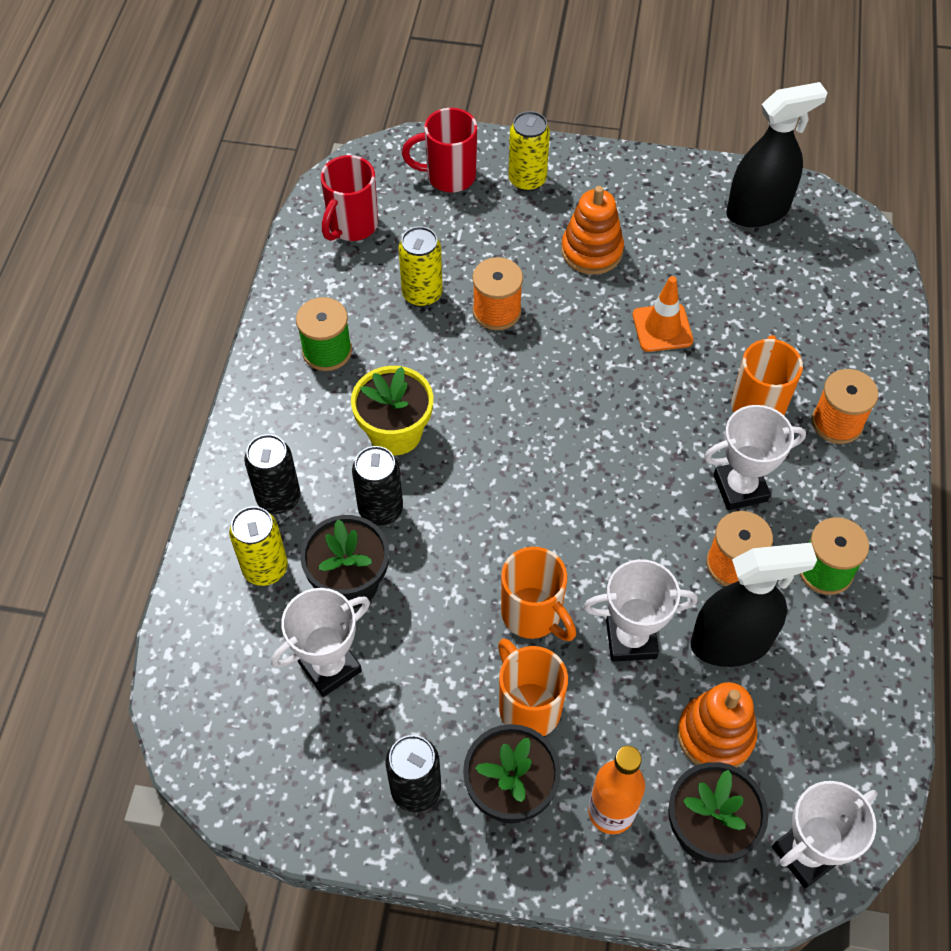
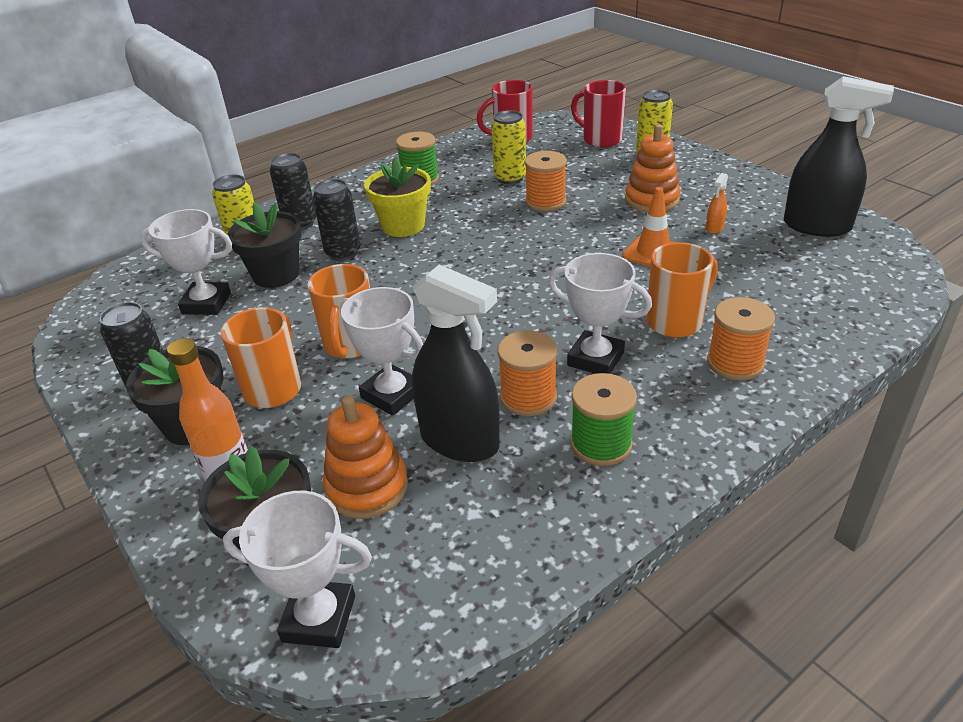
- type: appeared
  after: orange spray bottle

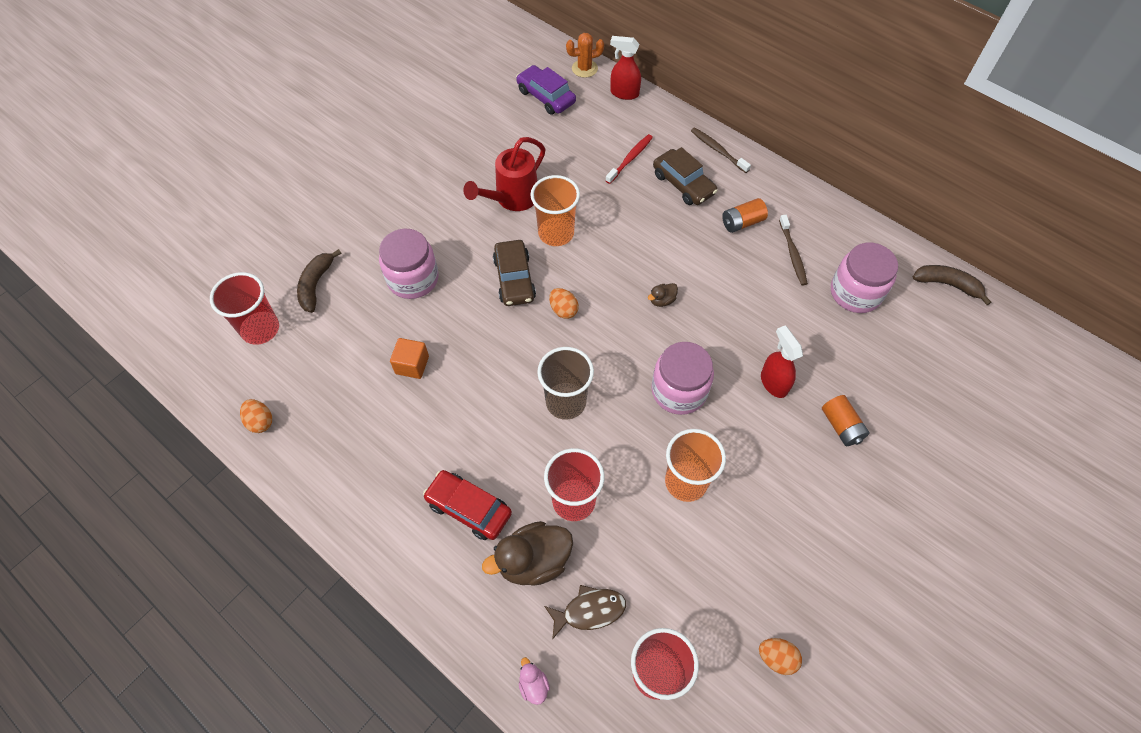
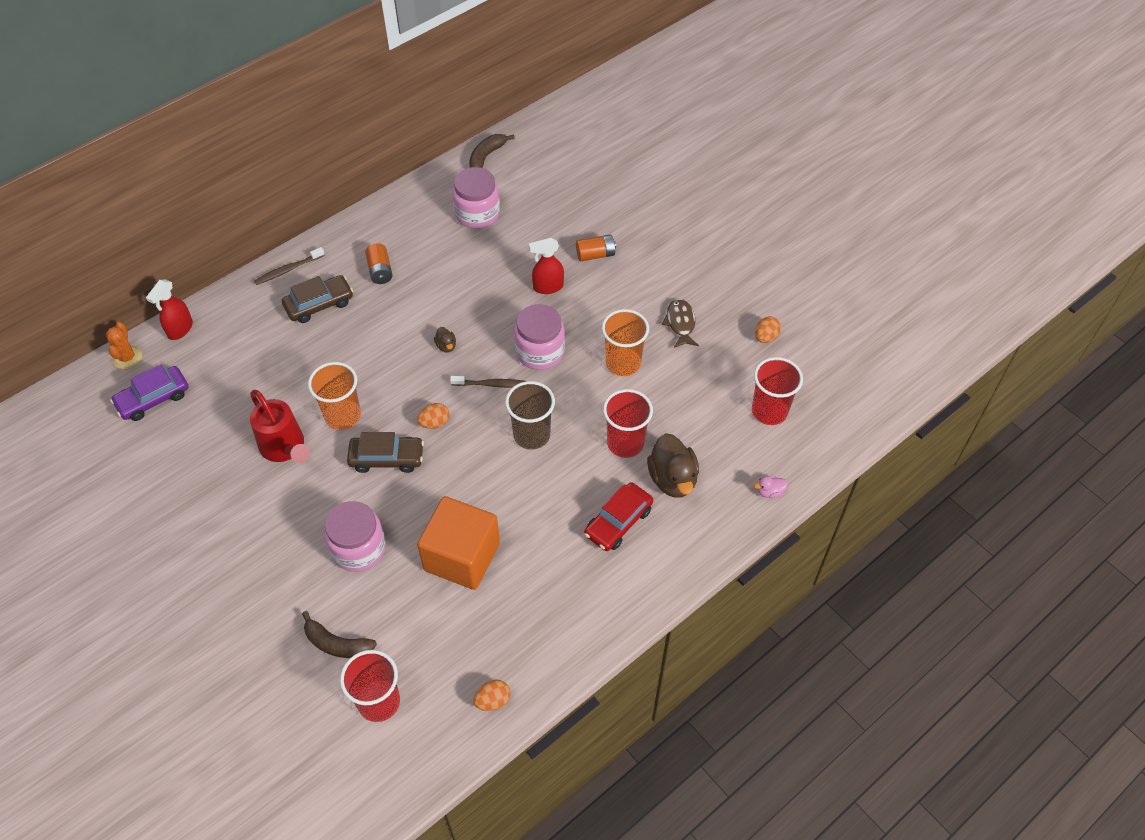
- type: missing
  before: red toothbrush
- type: relocated
  before: brown fish
- type: relocated
  before: brown toothbrush (no. 2 from left)
- type: size
  before: orange cube
  scale: 2.14

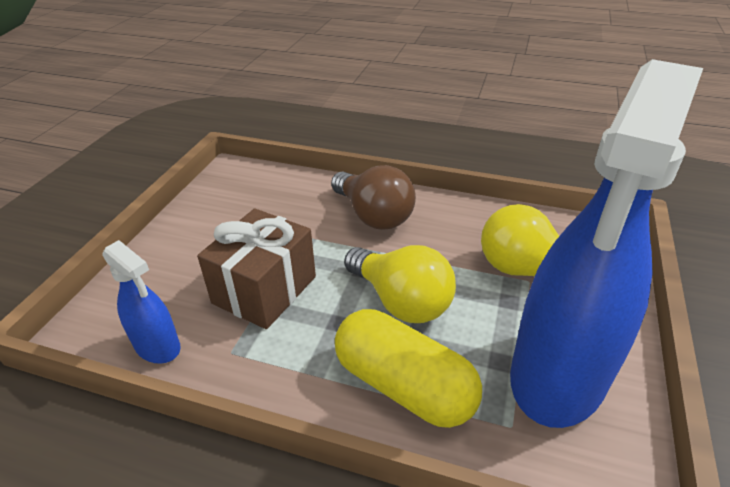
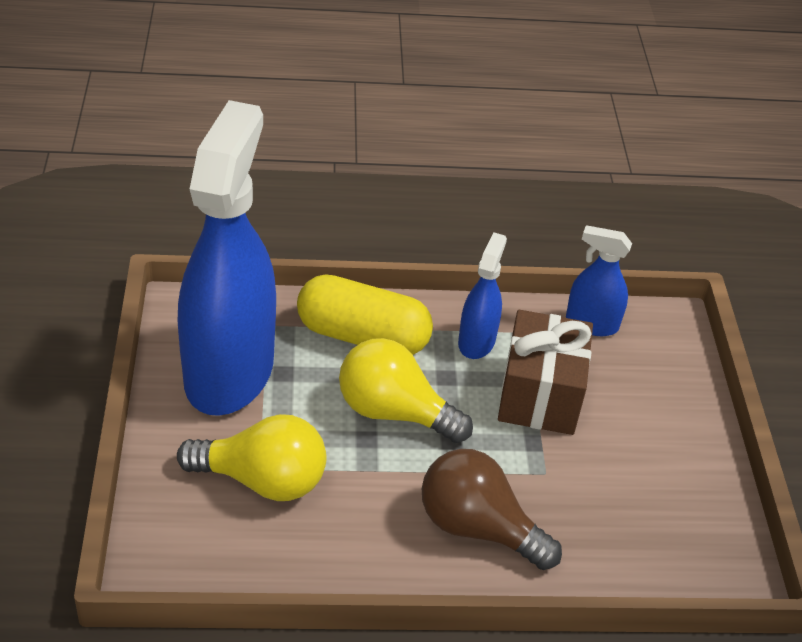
- type: appeared
  after: blue spray bottle (no. 2 from left)

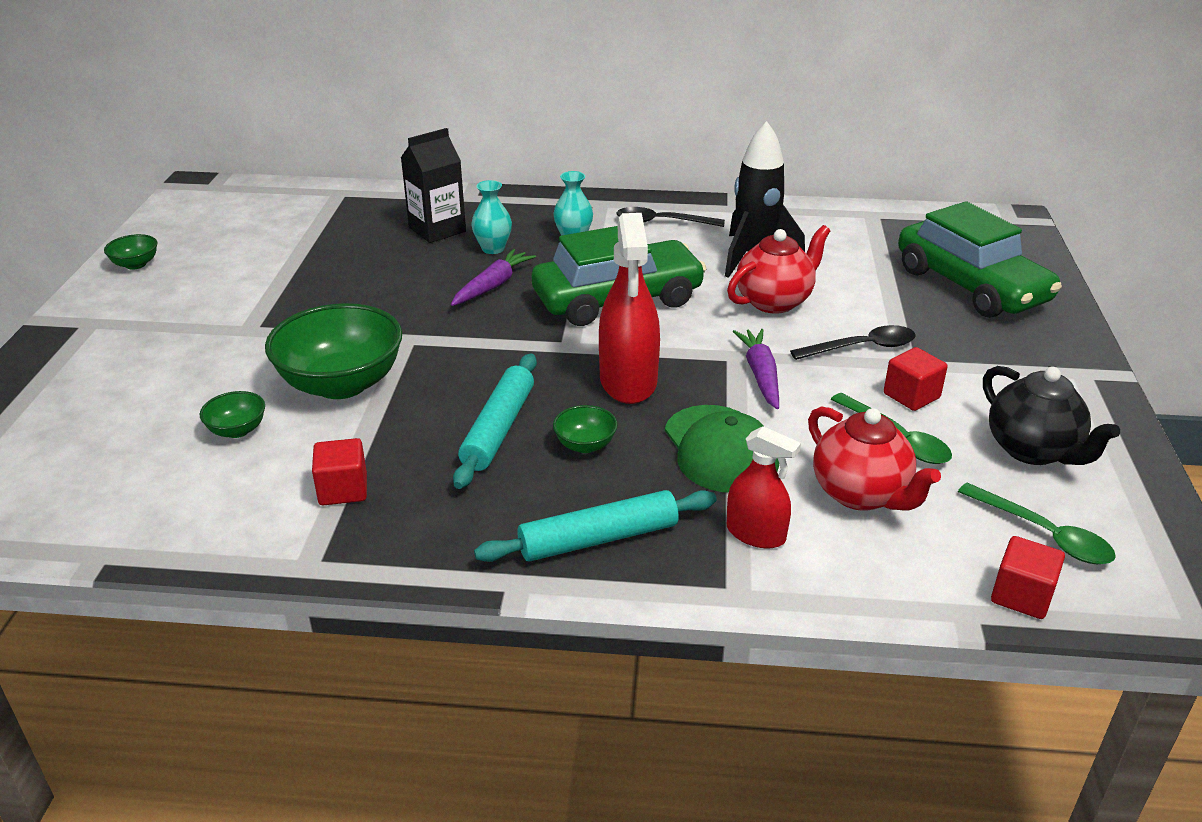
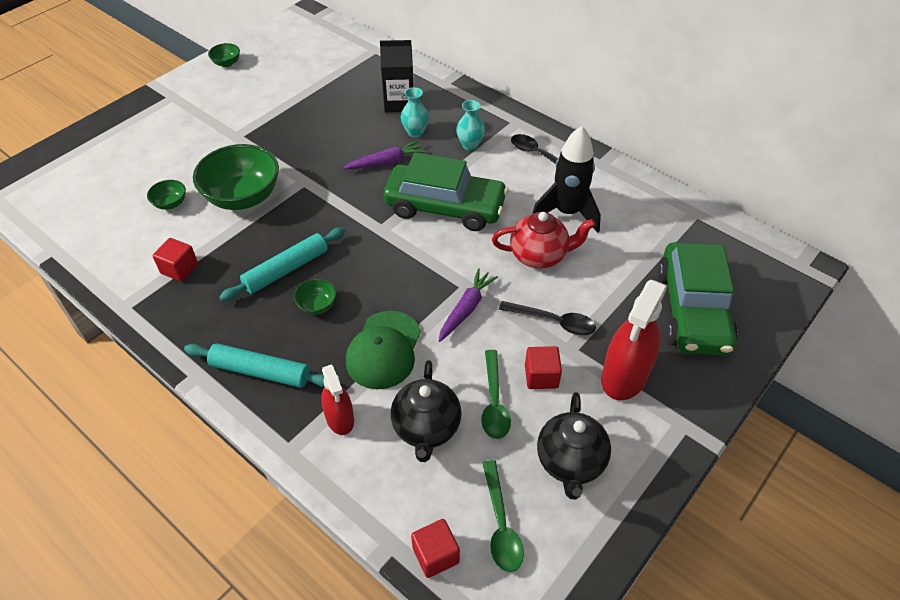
- type: relocated
  before: red spray bottle (no. 1 from left in the first image)
  after: red spray bottle (no. 2 from left)
- type: colour
  before: red teapot (no. 2 from left)
  after: black teapot (no. 1 from left)

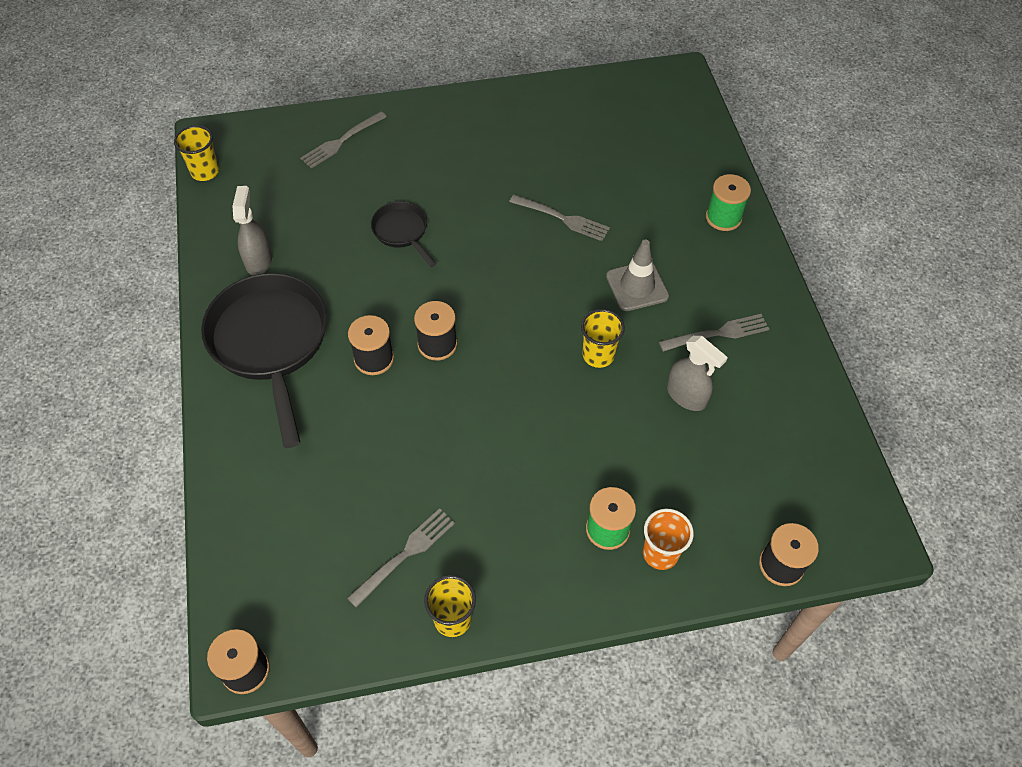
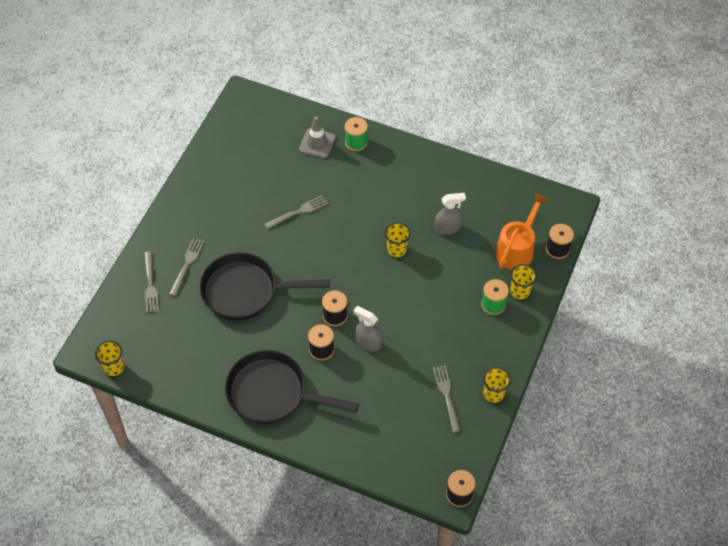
- type: appeared
  after: orange watering can
- type: relocated
  before: grey spray bottle (no. 1 from left)
- type: relocated
  before: grey traffic cone
- type: relocated
  before: grey fork (no. 4 from left in the first image)
  after: grey fork (no. 2 from left)
- type: colour
  before: orange cup
  after: yellow cup (no. 4 from left)
- type: size
  before: black pan (no. 2 from left in the first image)
  scale: 2.04

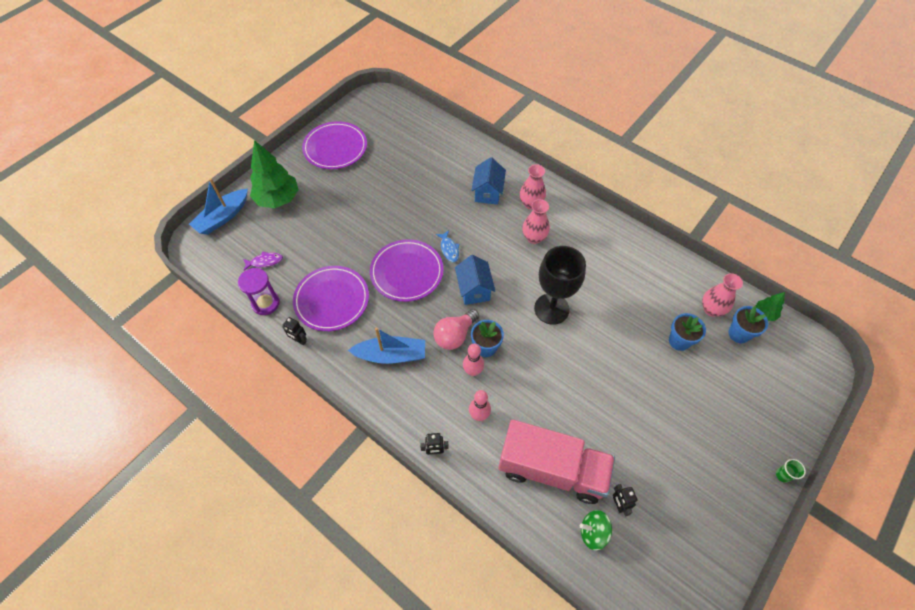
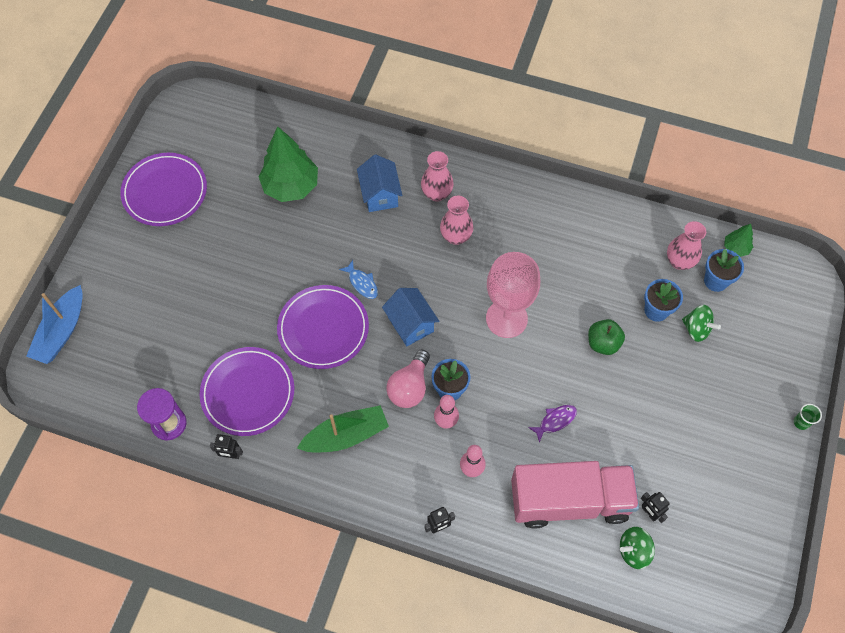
- type: appeared
  after: green apple
- type: appeared
  after: green spinning top (no. 2 from left)
- type: relocated
  before: purple fish
- type: relocated
  before: green tree (no. 1 from left)
- type: colour
  before: blue boat (no. 2 from left)
  after: green boat
- type: colour
  before: black goblet
  after: pink goblet

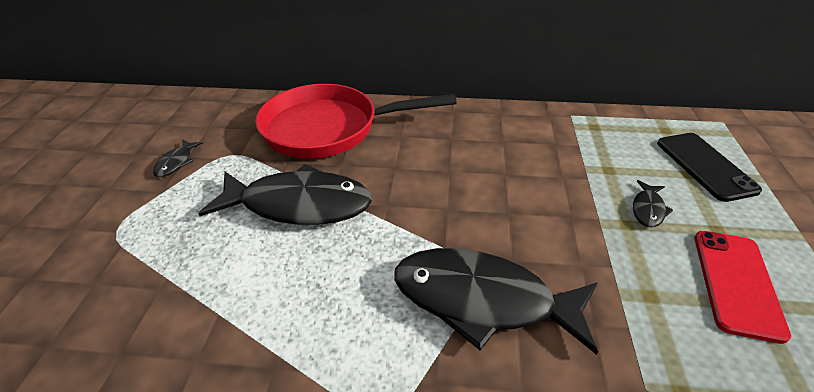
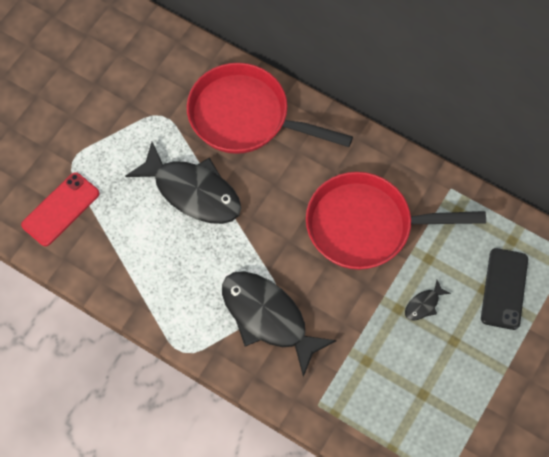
- type: missing
  before: black fish (no. 1 from left)
- type: appeared
  after: red pan (no. 2 from left)
- type: relocated
  before: red phone

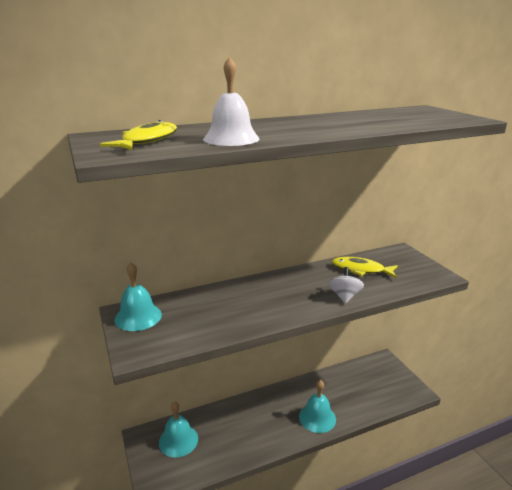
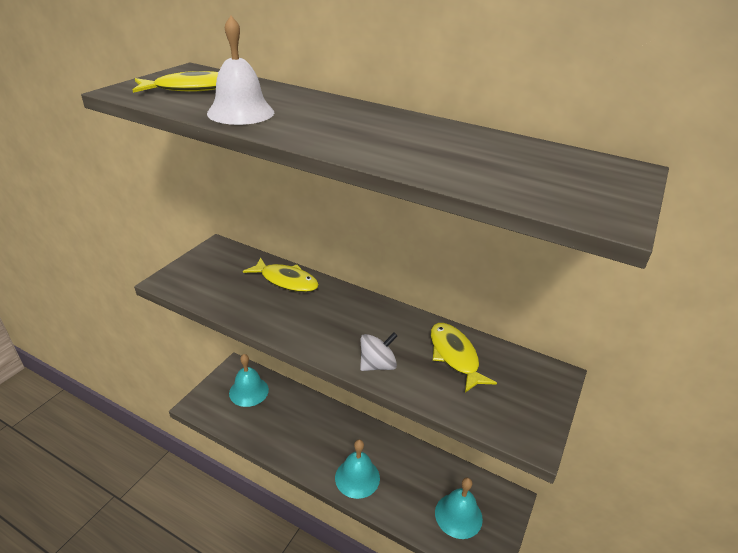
- type: appeared
  after: yellow fish (no. 2 from left)
- type: relocated
  before: turquoise bell (no. 1 from left in the first image)
  after: turquoise bell (no. 3 from left)

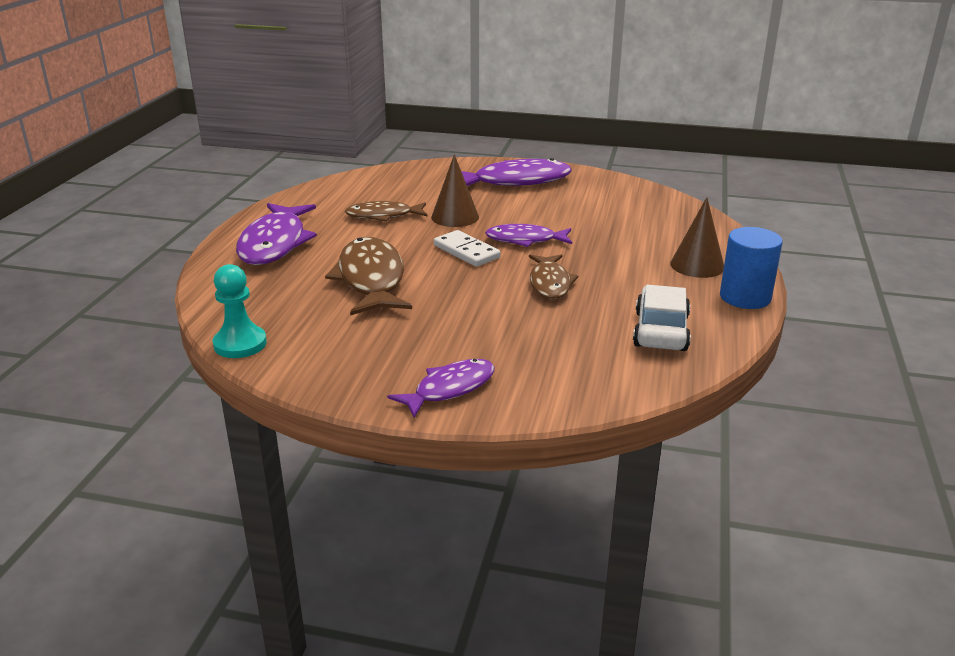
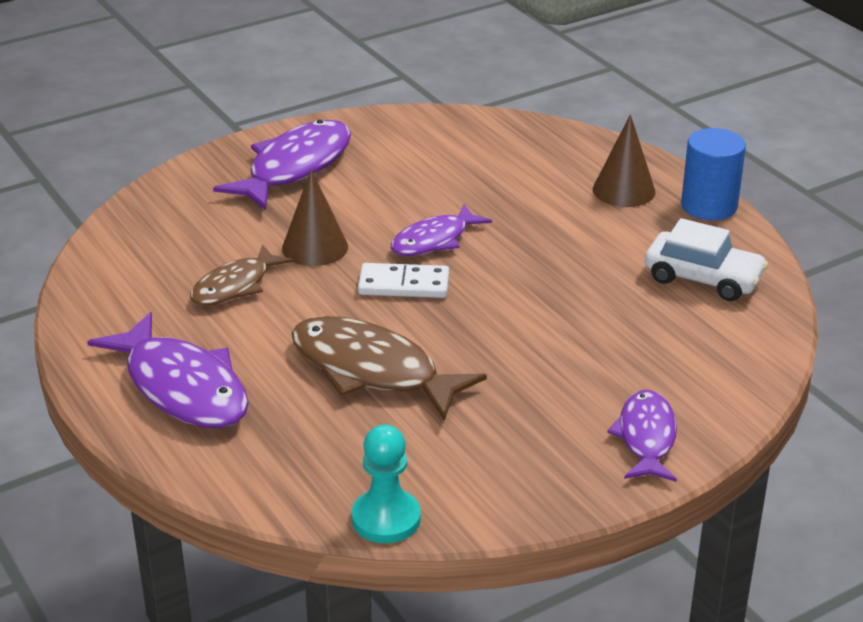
- type: missing
  before: brown fish (no. 3 from left)
- type: spun
  before: white car
  turn: 150

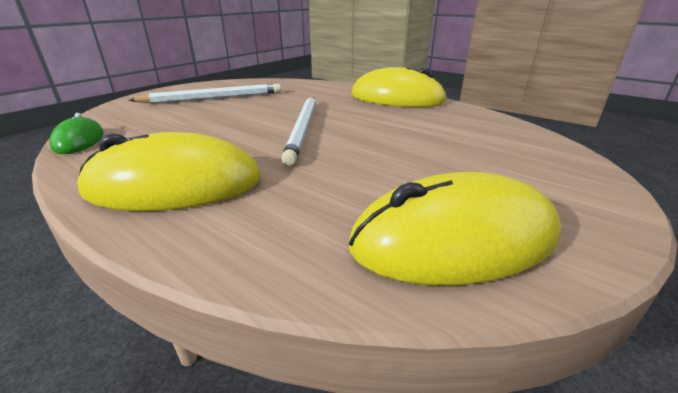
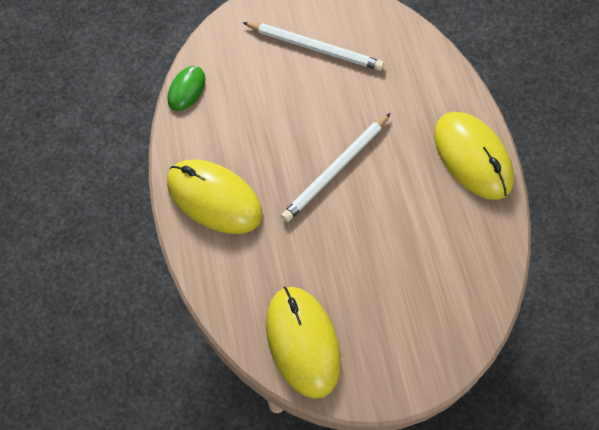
- type: spun
  before: yellow mouse (no. 3 from left in the first image)
  turn: 45

